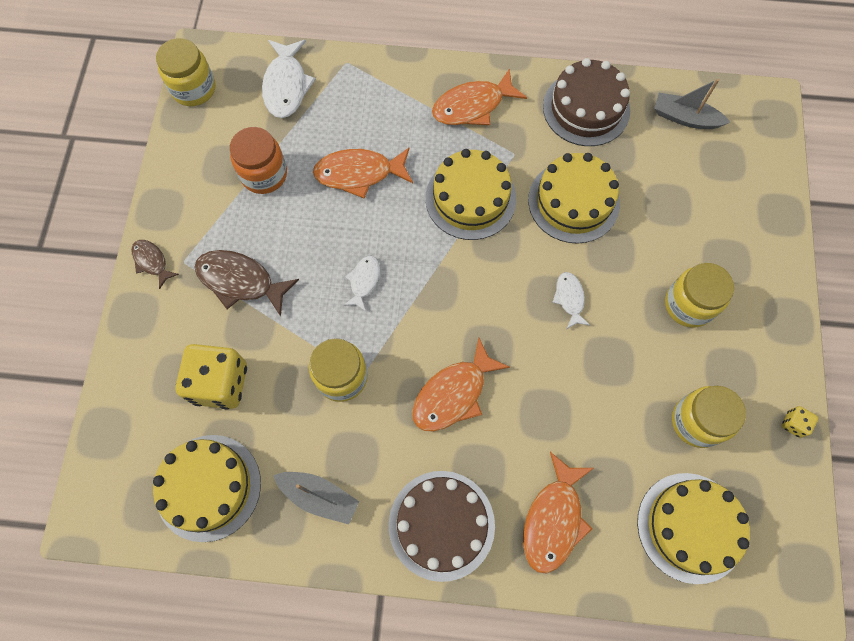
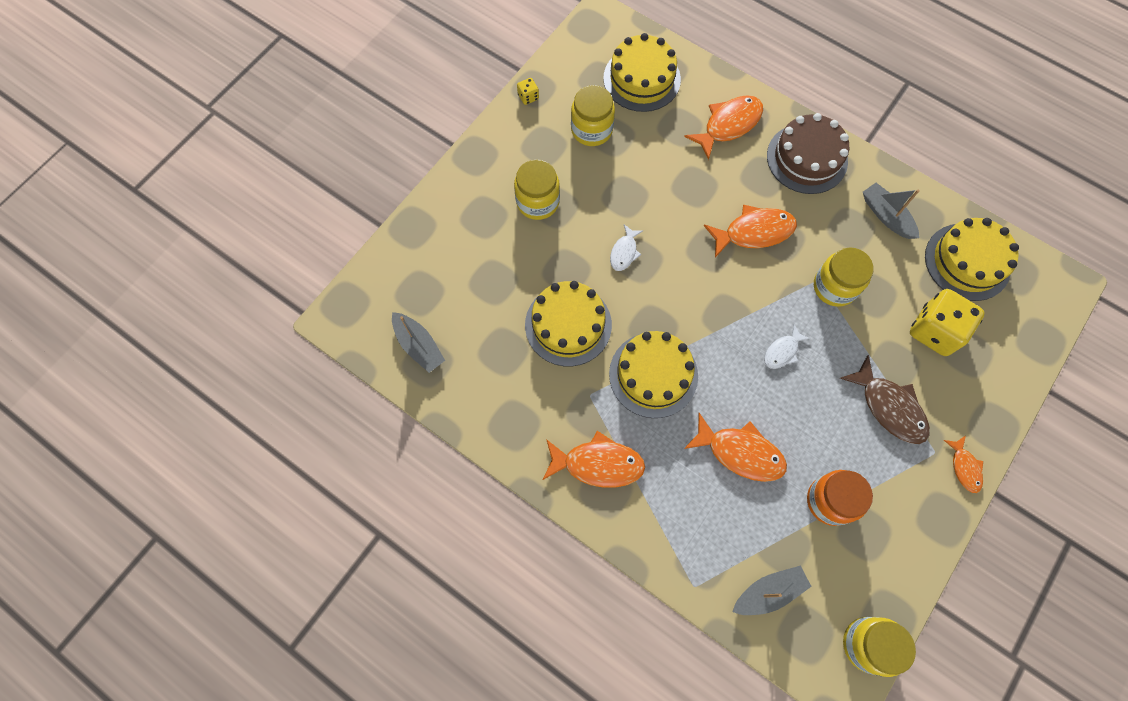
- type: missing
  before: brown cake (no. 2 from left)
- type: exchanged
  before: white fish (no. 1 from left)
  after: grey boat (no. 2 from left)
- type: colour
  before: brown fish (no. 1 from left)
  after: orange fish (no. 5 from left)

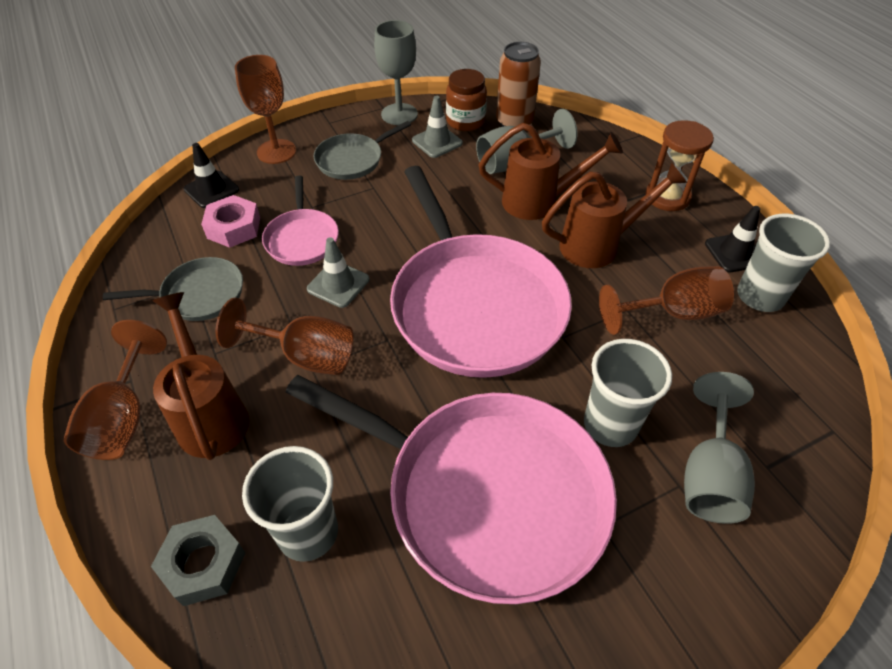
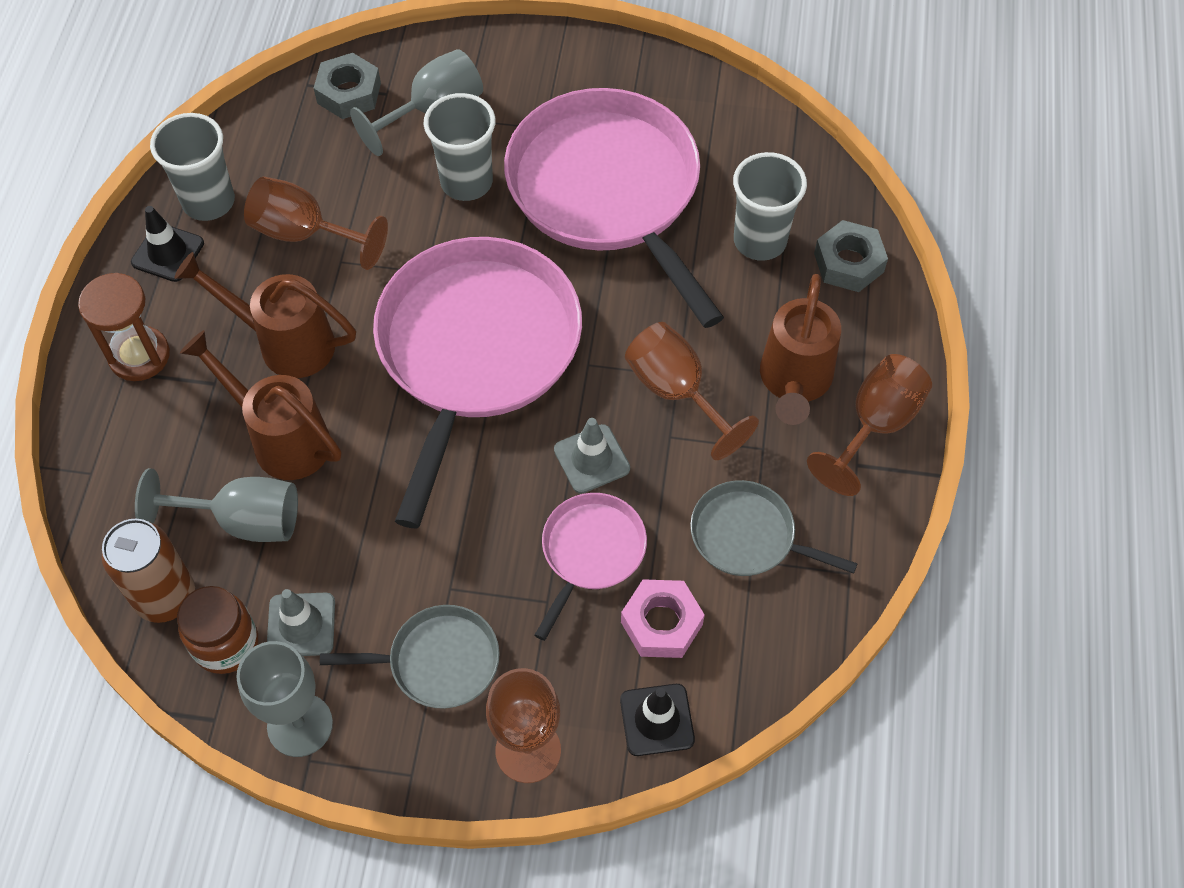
- type: appeared
  after: grey nut (no. 1 from left)

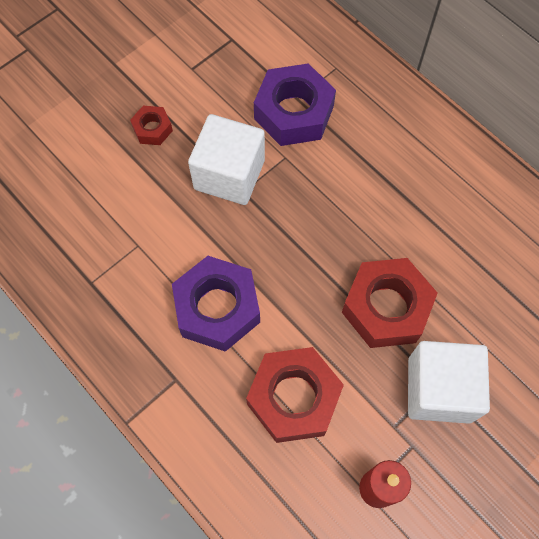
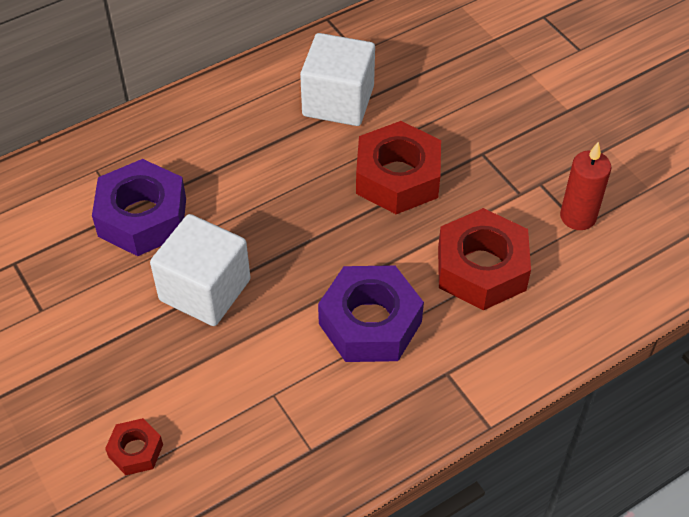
- type: relocated
  before: red nut (no. 1 from left)
- type: relocated
  before: white cube (no. 2 from left)

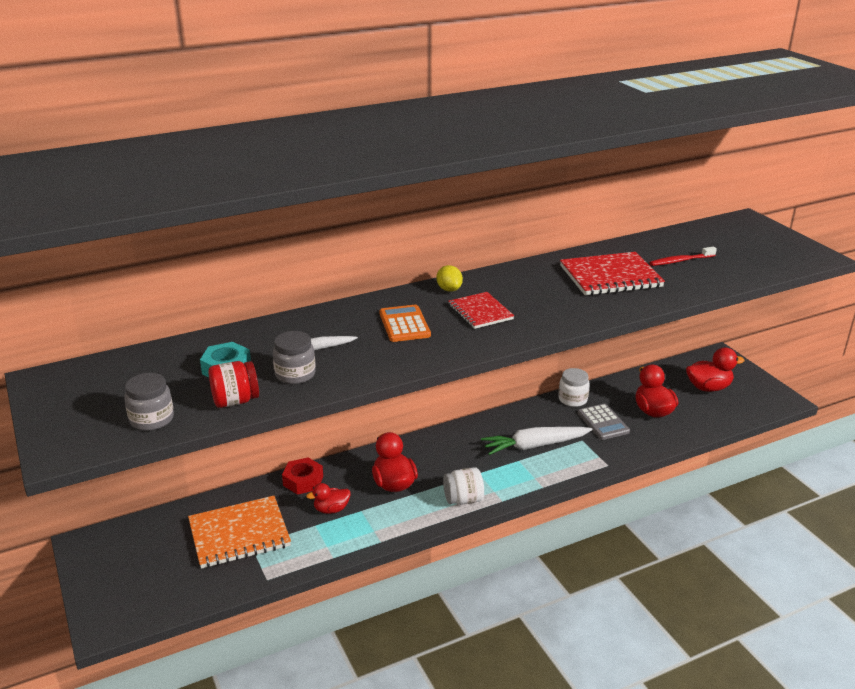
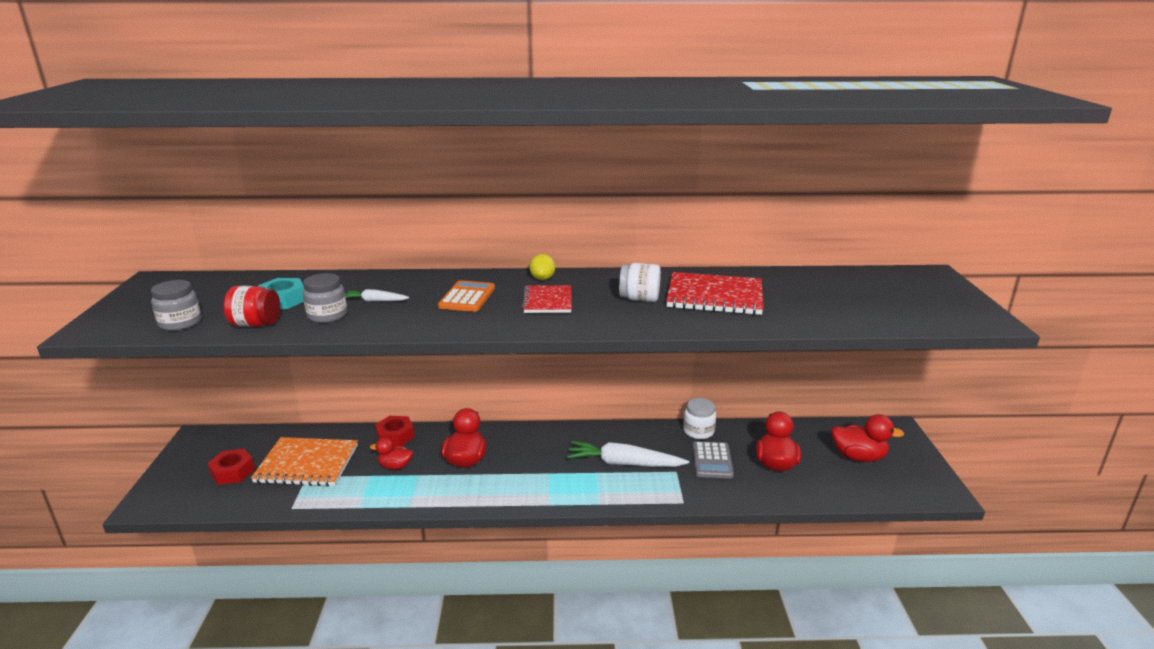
- type: missing
  before: red toothbrush
- type: appeared
  after: red nut (no. 1 from left)
- type: relocated
  before: white jar (no. 1 from left)

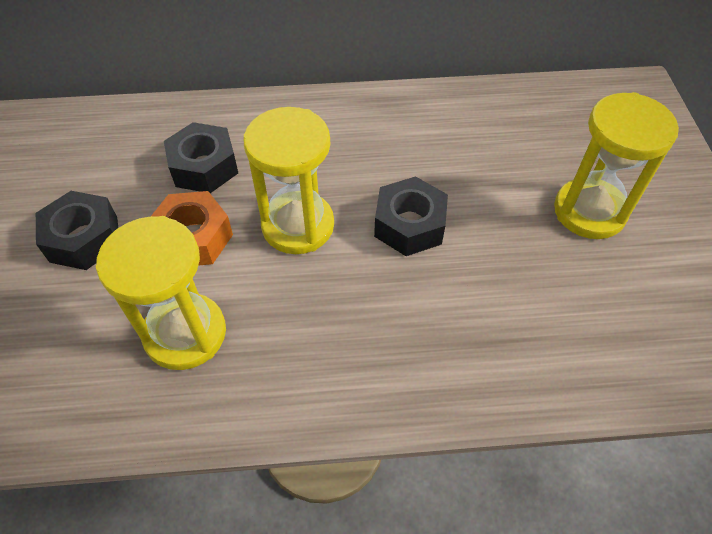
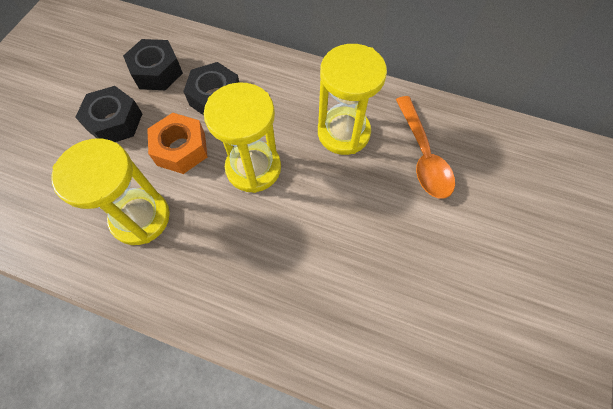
- type: appeared
  after: orange spoon
- type: relocated
  before: black nut (no. 3 from left in the first image)
  after: black nut (no. 2 from left)
- type: relocated
  before: yellow hourglass (no. 3 from left)

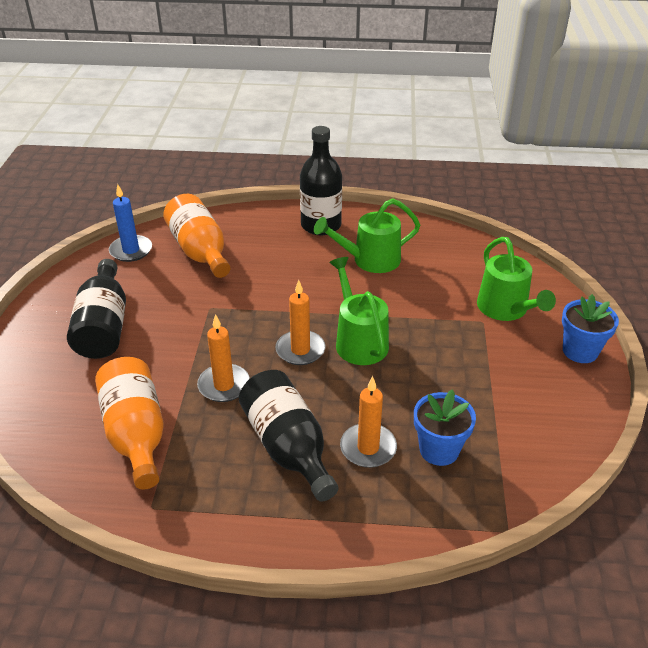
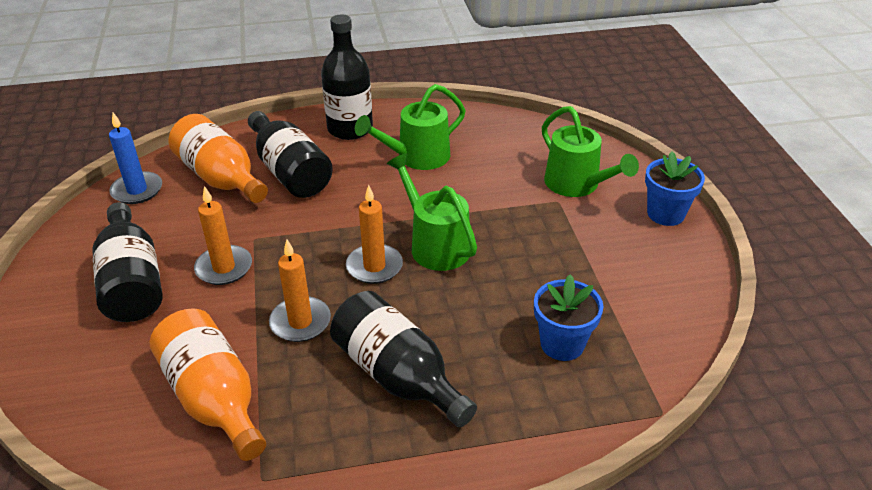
- type: appeared
  after: black bottle (no. 2 from left)
- type: relocated
  before: orange candle (no. 3 from left in the first image)
  after: orange candle (no. 1 from left)

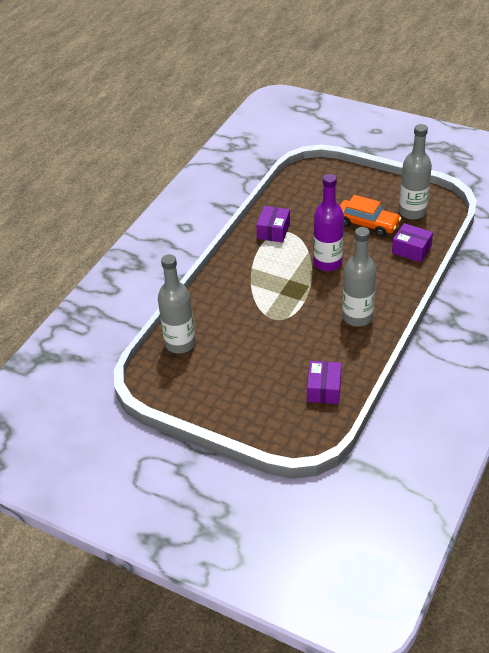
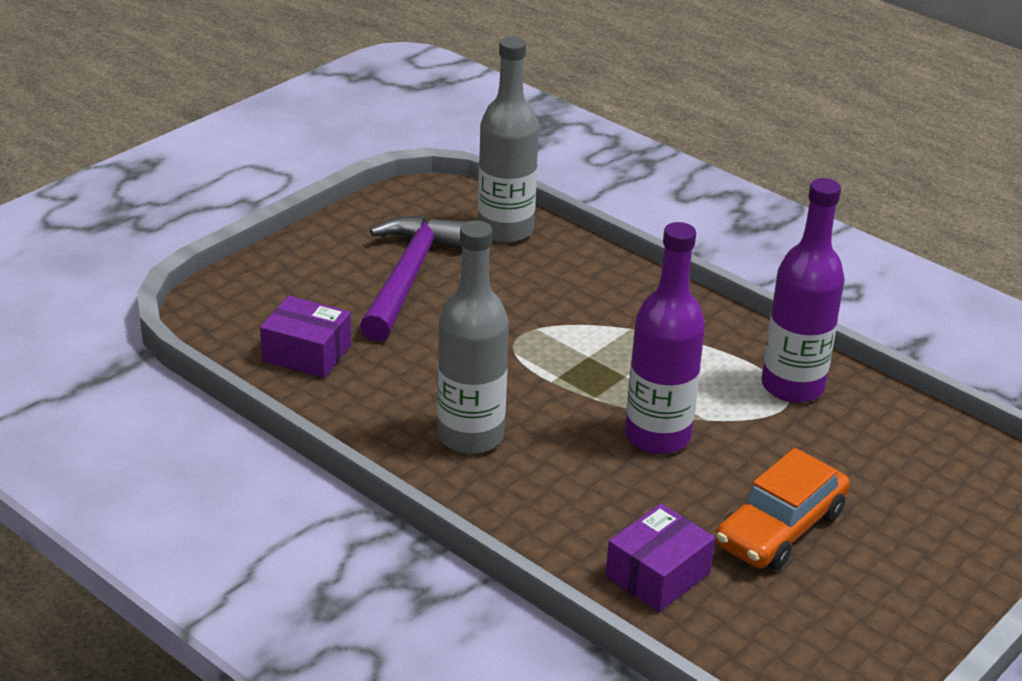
- type: missing
  before: grey bottle (no. 3 from left)
- type: appeared
  after: purple hammer
- type: exchanged
  before: purple box (no. 1 from left)
  after: purple bottle (no. 2 from left)

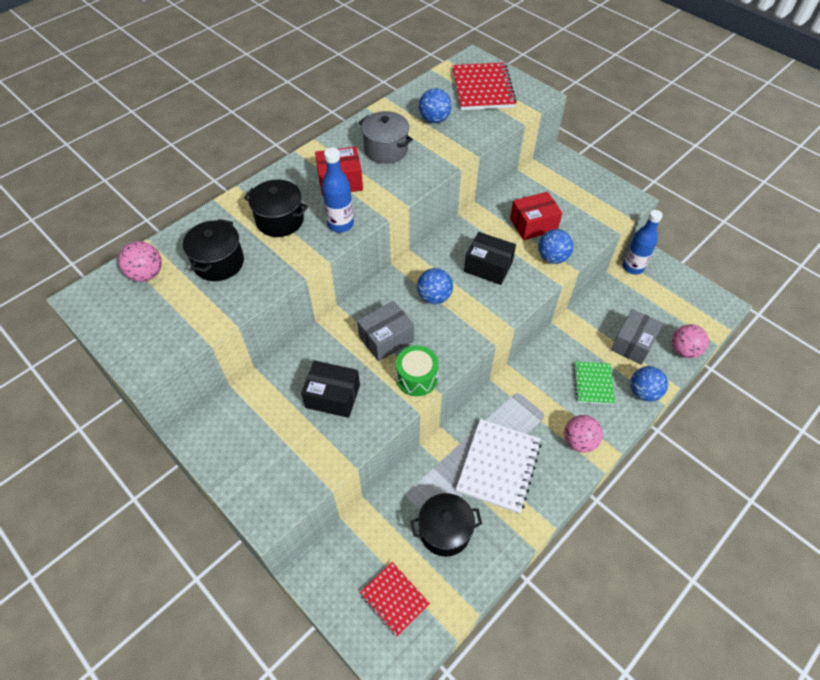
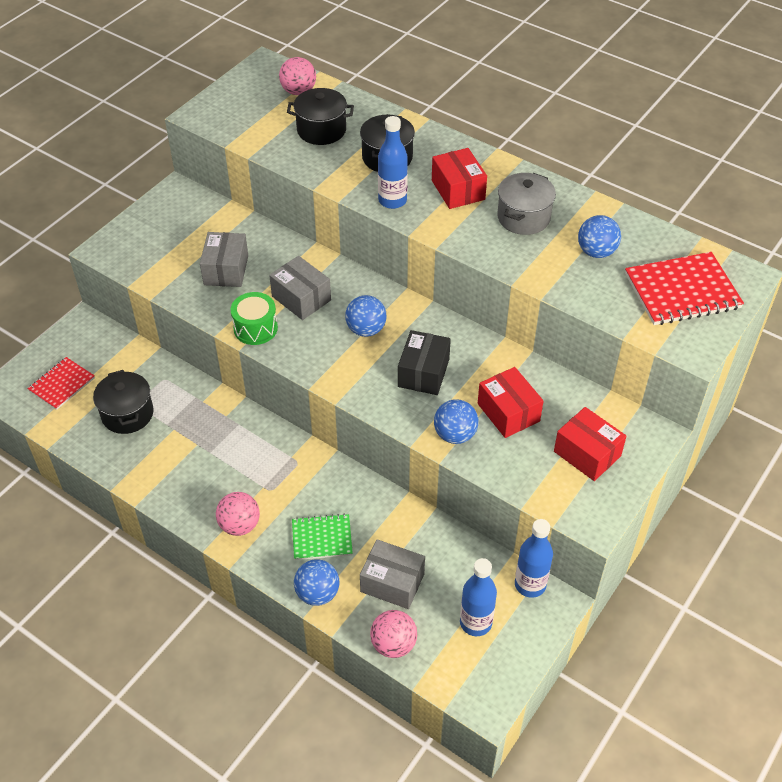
- type: missing
  before: white notebook
- type: appeared
  after: blue bottle (no. 2 from left)
- type: appeared
  after: red box (no. 3 from left)
- type: colour
  before: black box (no. 1 from left)
  after: grey box (no. 1 from left)

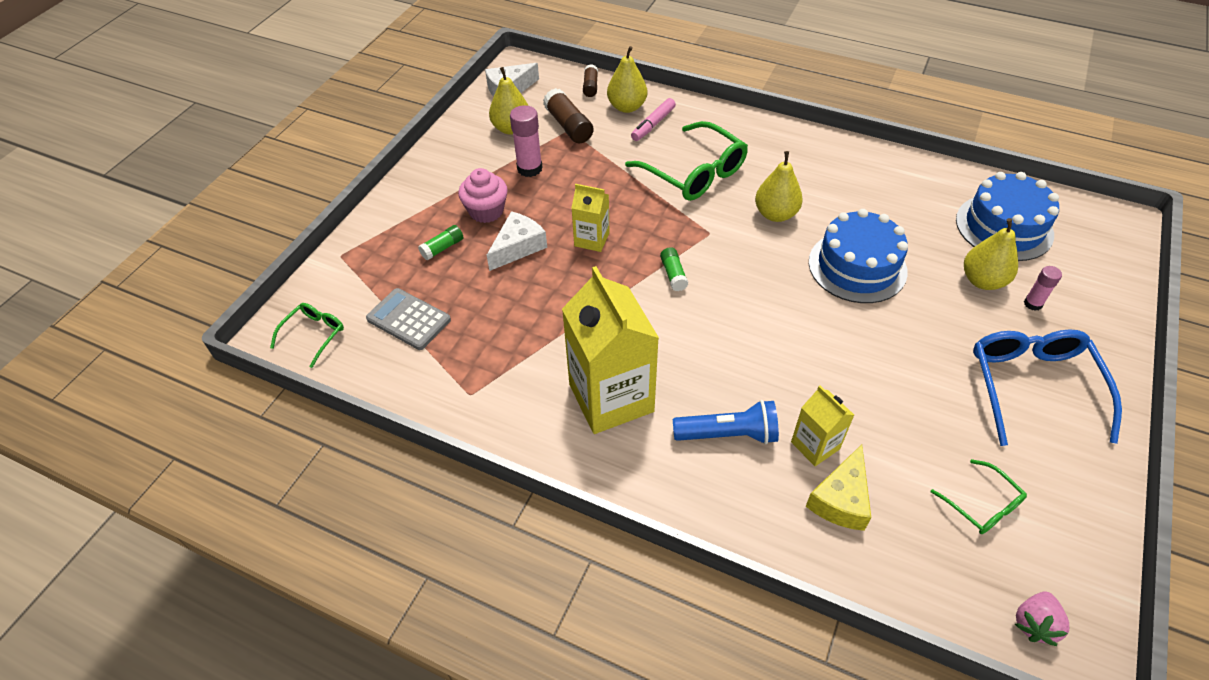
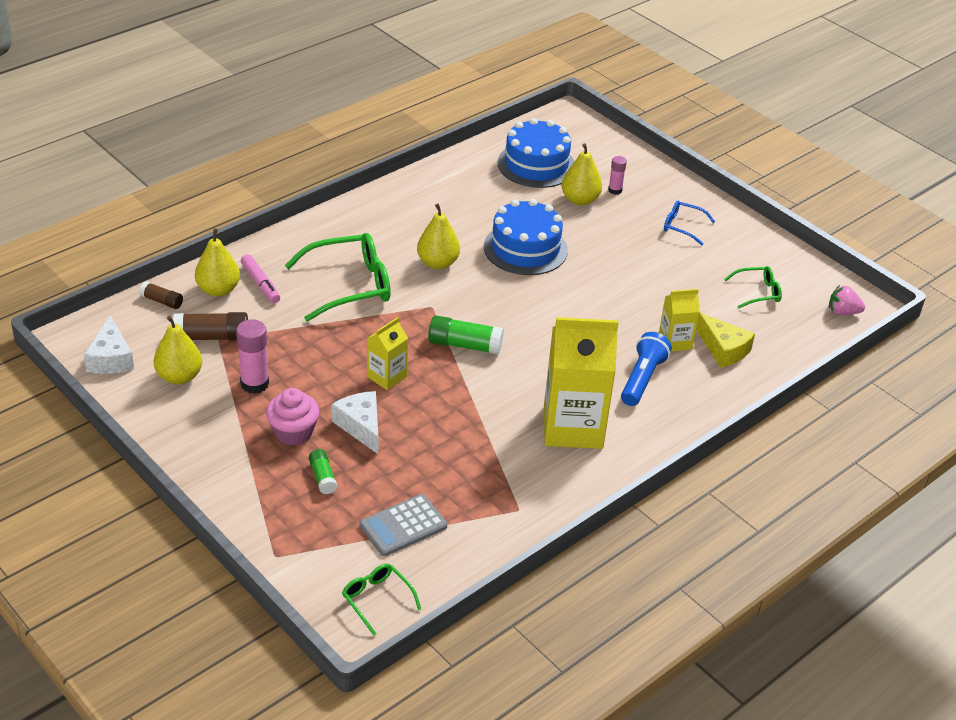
- type: spun
  before: pink strawberry
  turn: 135
- type: size
  before: green glue stick (no. 2 from left)
  scale: 1.68
- type: size
  before: blue glasses
  scale: 0.52

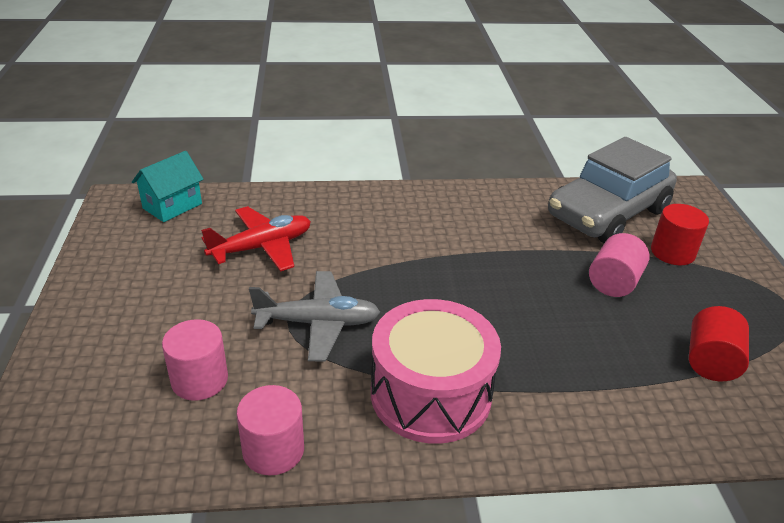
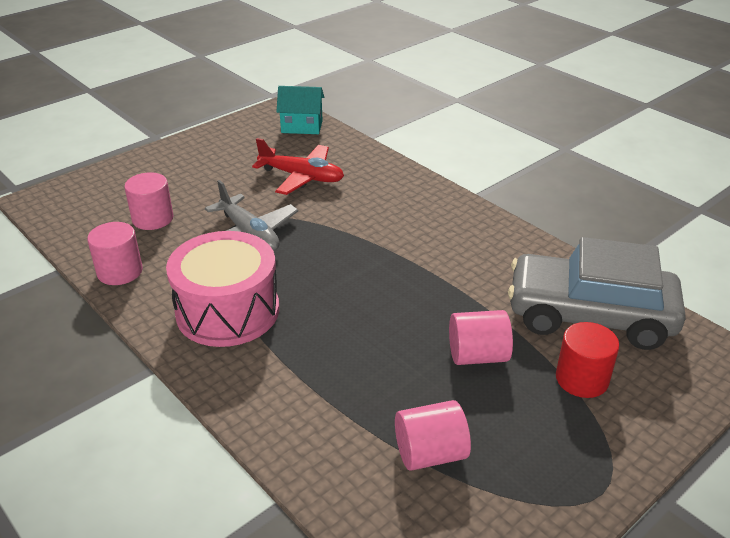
- type: colour
  before: red cylinder (no. 2 from left)
  after: pink cylinder (no. 3 from left)

